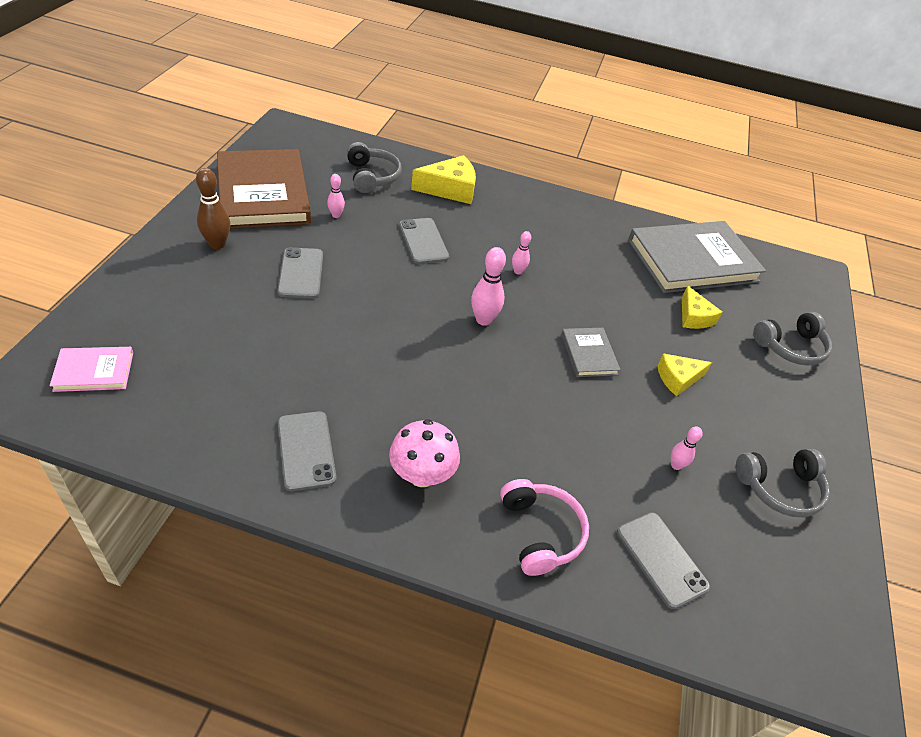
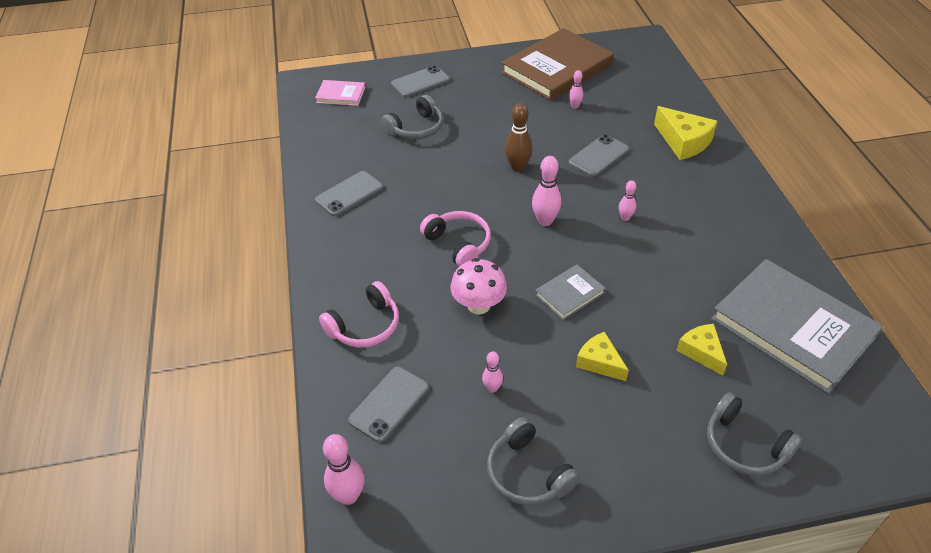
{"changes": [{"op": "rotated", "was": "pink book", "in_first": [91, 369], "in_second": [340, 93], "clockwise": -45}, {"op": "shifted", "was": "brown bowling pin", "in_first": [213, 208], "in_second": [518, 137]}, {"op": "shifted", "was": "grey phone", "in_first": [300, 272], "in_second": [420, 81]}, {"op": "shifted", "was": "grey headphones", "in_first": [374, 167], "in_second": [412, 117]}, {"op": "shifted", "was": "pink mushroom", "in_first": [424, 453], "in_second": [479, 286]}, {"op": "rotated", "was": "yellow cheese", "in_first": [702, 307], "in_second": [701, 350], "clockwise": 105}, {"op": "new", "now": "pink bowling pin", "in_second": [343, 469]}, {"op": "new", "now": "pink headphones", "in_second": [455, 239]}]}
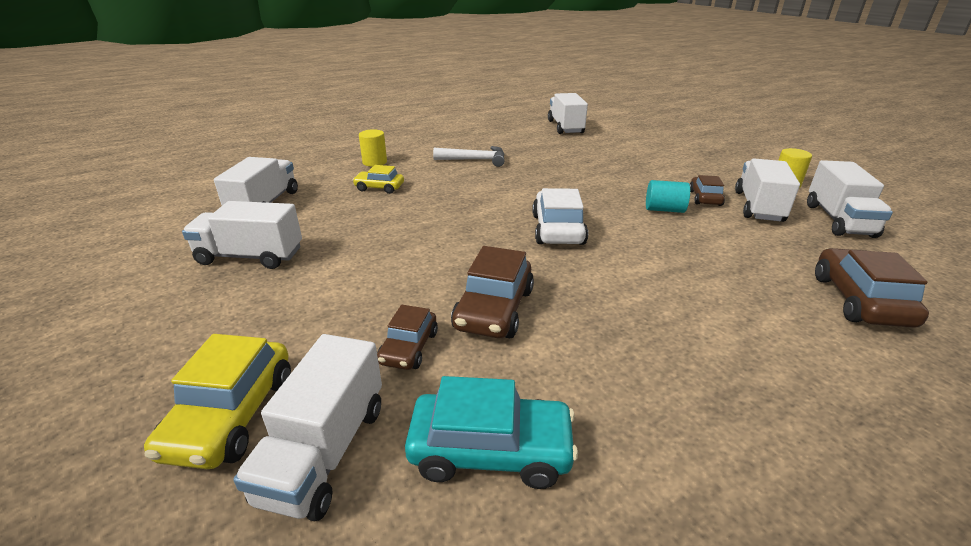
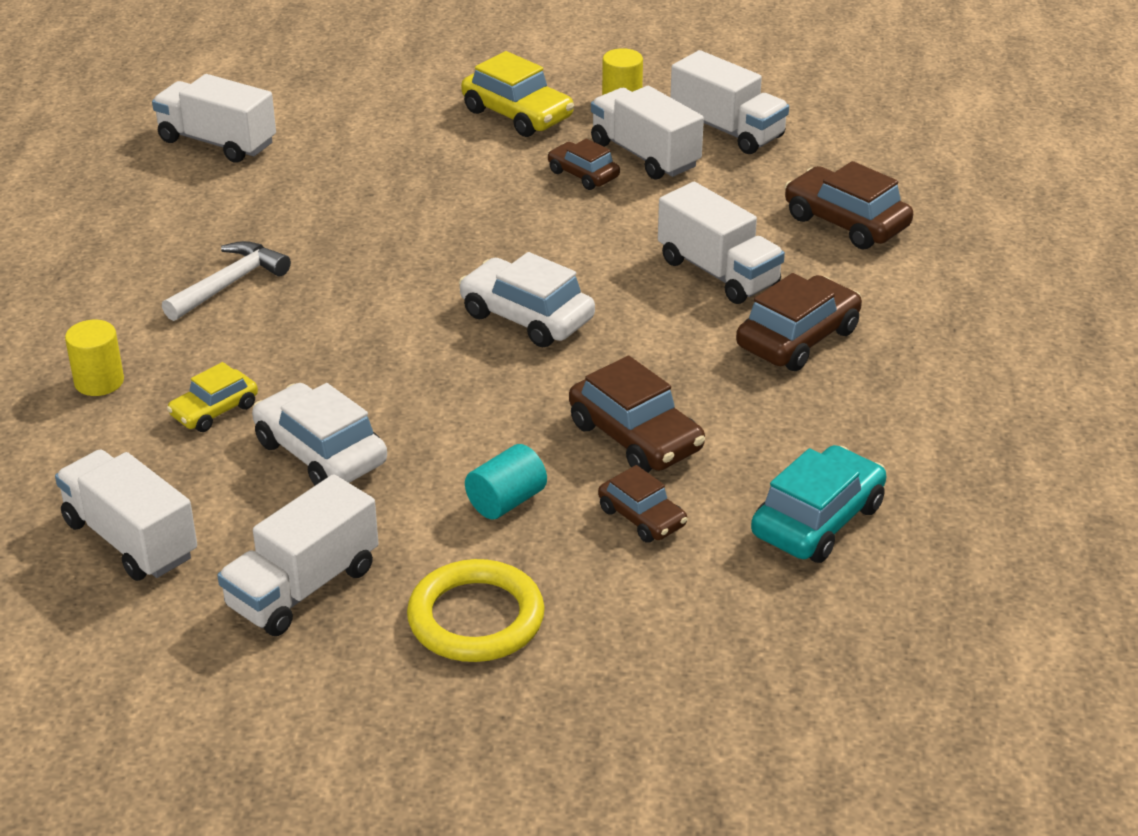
{"changes": [{"op": "shifted", "was": "yellow car", "in_first": [217, 401], "in_second": [517, 94]}, {"op": "shifted", "was": "white truck", "in_first": [307, 427], "in_second": [721, 243]}, {"op": "shifted", "was": "turquoise cylinder", "in_first": [668, 196], "in_second": [506, 482]}, {"op": "new", "now": "white car", "in_second": [319, 434]}, {"op": "new", "now": "yellow ring", "in_second": [476, 610]}, {"op": "new", "now": "brown car", "in_second": [799, 322]}]}
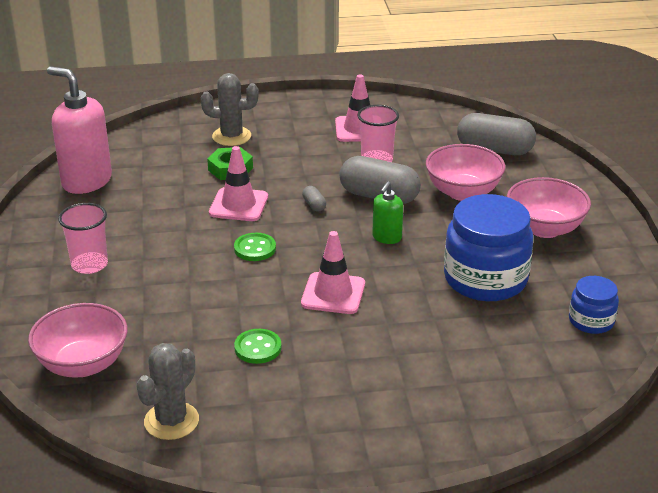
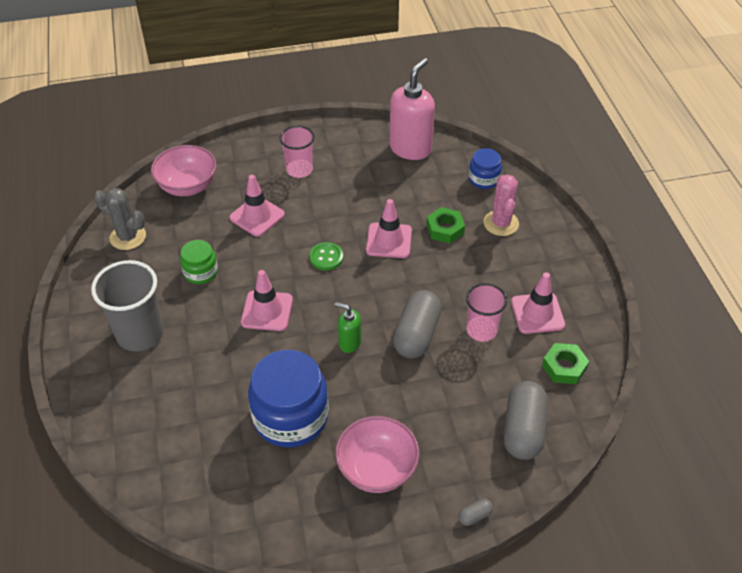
{"changes": [{"op": "repainted", "was": "grey cactus", "now": "pink cactus", "in_first": [230, 109], "in_second": [501, 205]}, {"op": "swapped", "was": "green button", "now": "green jar", "in_first": [257, 346], "in_second": [199, 262]}, {"op": "shifted", "was": "grey capsule", "in_first": [314, 199], "in_second": [475, 512]}, {"op": "gone", "was": "pink bowl", "in_first": [465, 172]}, {"op": "shifted", "was": "blue jar", "in_first": [594, 305], "in_second": [485, 168]}, {"op": "new", "now": "grey cup", "in_second": [127, 305]}, {"op": "new", "now": "pink traffic cone", "in_second": [257, 206]}, {"op": "new", "now": "green nut", "in_second": [565, 363]}]}
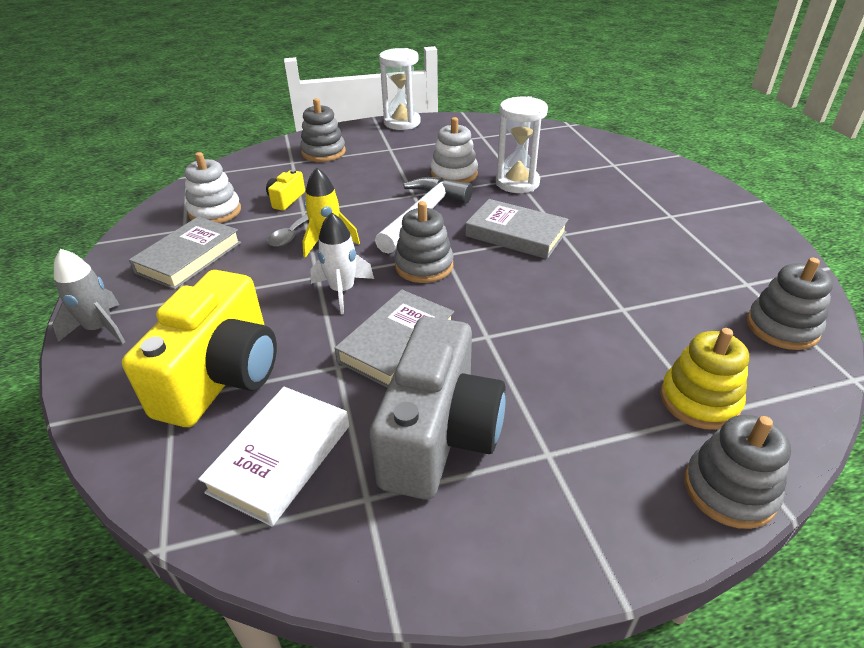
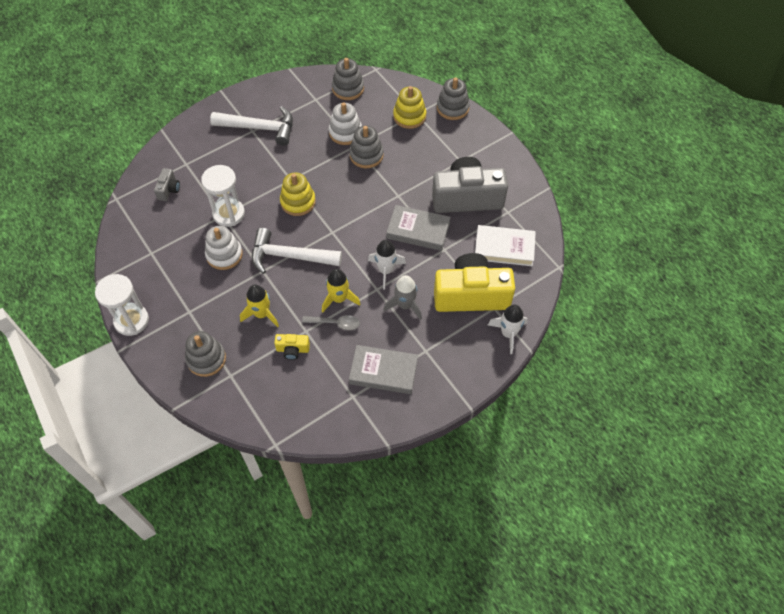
{"changes": [{"op": "shifted", "was": "grey rocket", "in_first": [89, 296], "in_second": [402, 297]}, {"op": "shifted", "was": "white stacking toy", "in_first": [212, 187], "in_second": [345, 123]}, {"op": "shifted", "was": "grey stacking toy", "in_first": [423, 242], "in_second": [366, 147]}, {"op": "swapped", "was": "grey book", "now": "yellow stacking toy", "in_first": [517, 229], "in_second": [298, 194]}, {"op": "new", "now": "grey camera", "in_second": [167, 184]}, {"op": "new", "now": "white hammer", "in_second": [251, 125]}, {"op": "new", "now": "yellow rocket", "in_second": [259, 306]}, {"op": "new", "now": "white rocket", "in_second": [508, 329]}]}
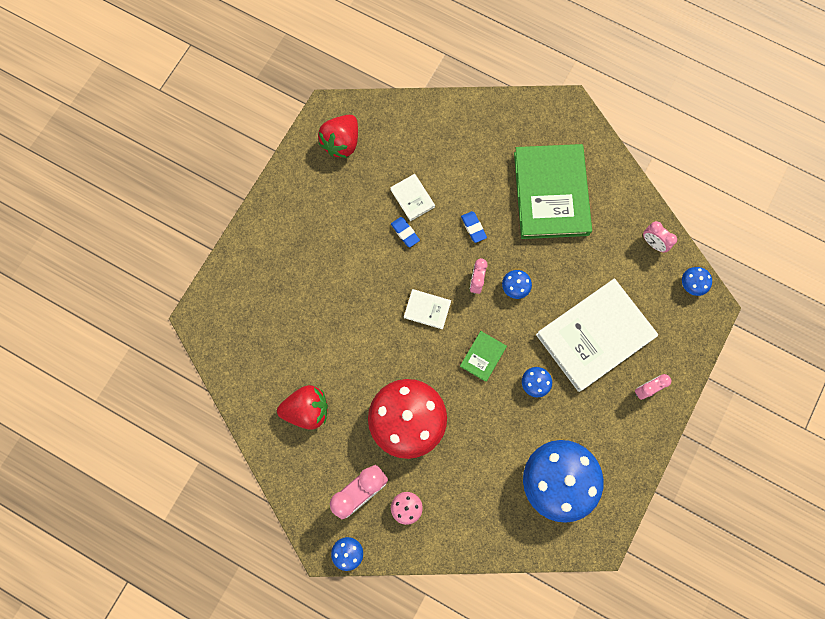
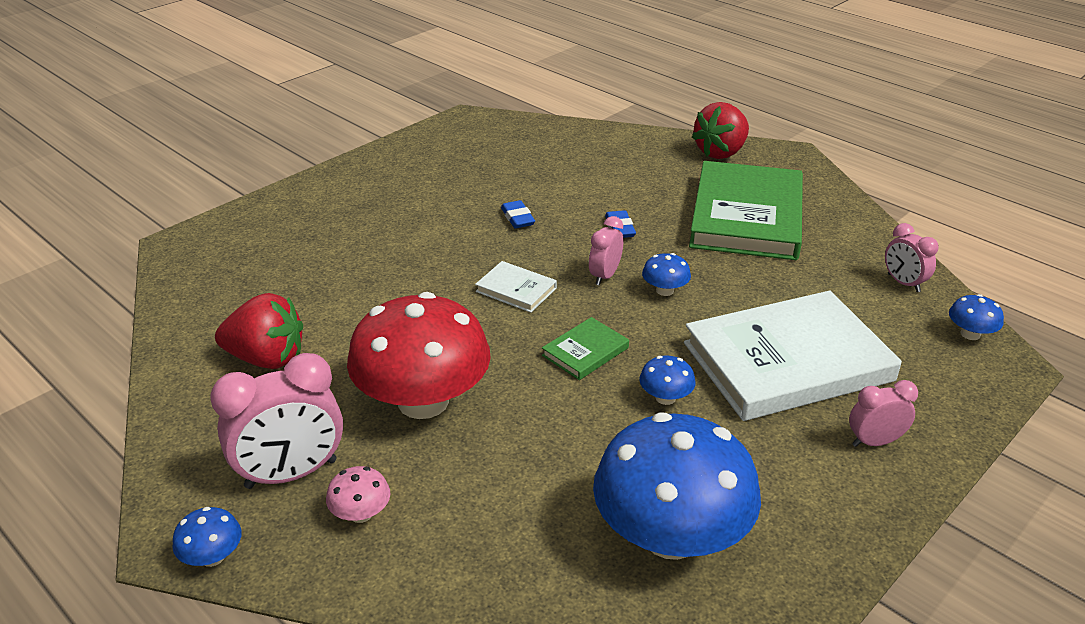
{"changes": [{"op": "shifted", "was": "red strawberry", "in_first": [338, 136], "in_second": [720, 130]}, {"op": "gone", "was": "white book", "in_first": [412, 197]}]}
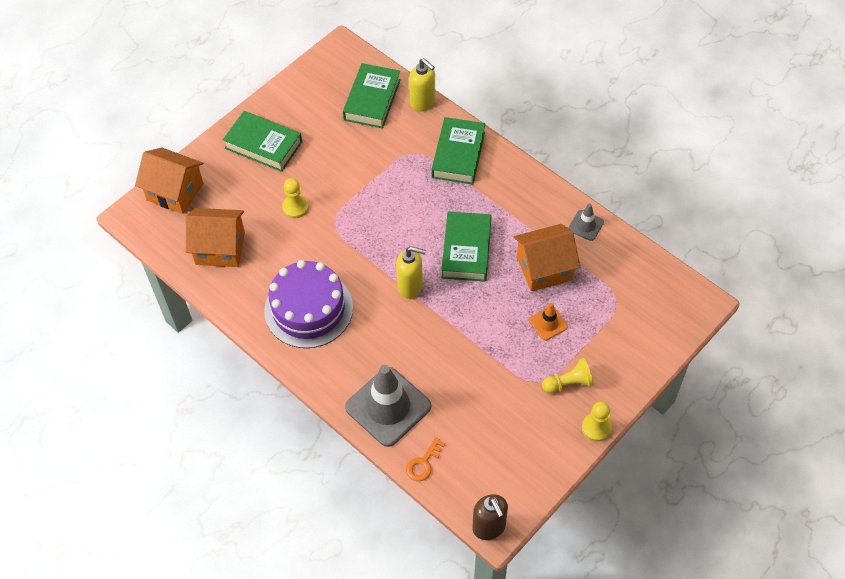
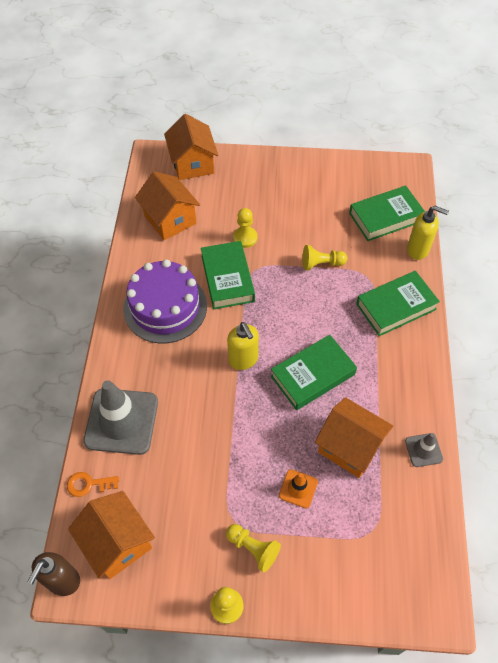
{"changes": [{"op": "shifted", "was": "green book", "in_first": [262, 141], "in_second": [228, 275]}, {"op": "rotated", "was": "yellow soap dispenser", "in_first": [422, 85], "in_second": [428, 233], "clockwise": -75}, {"op": "new", "now": "orange house", "in_second": [111, 535]}, {"op": "new", "now": "yellow pawn", "in_second": [324, 257]}]}
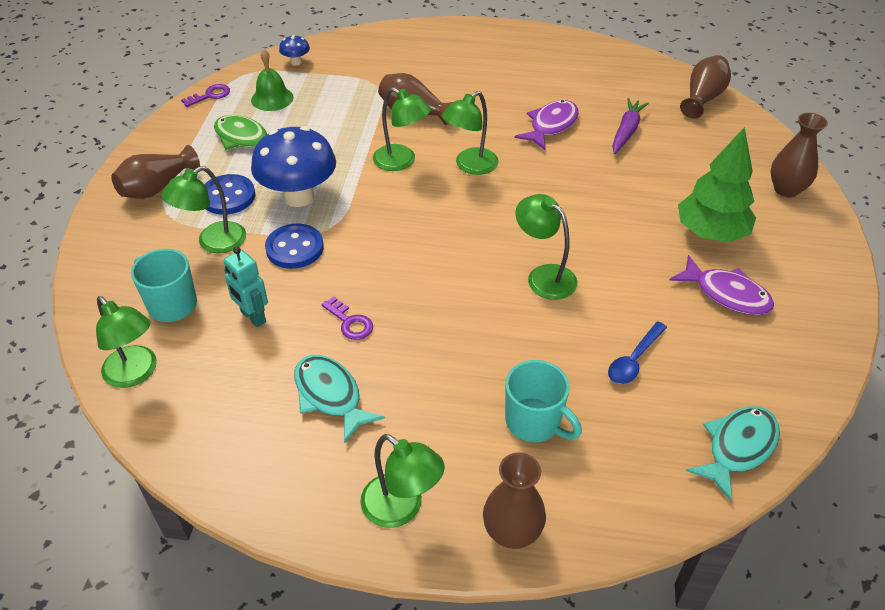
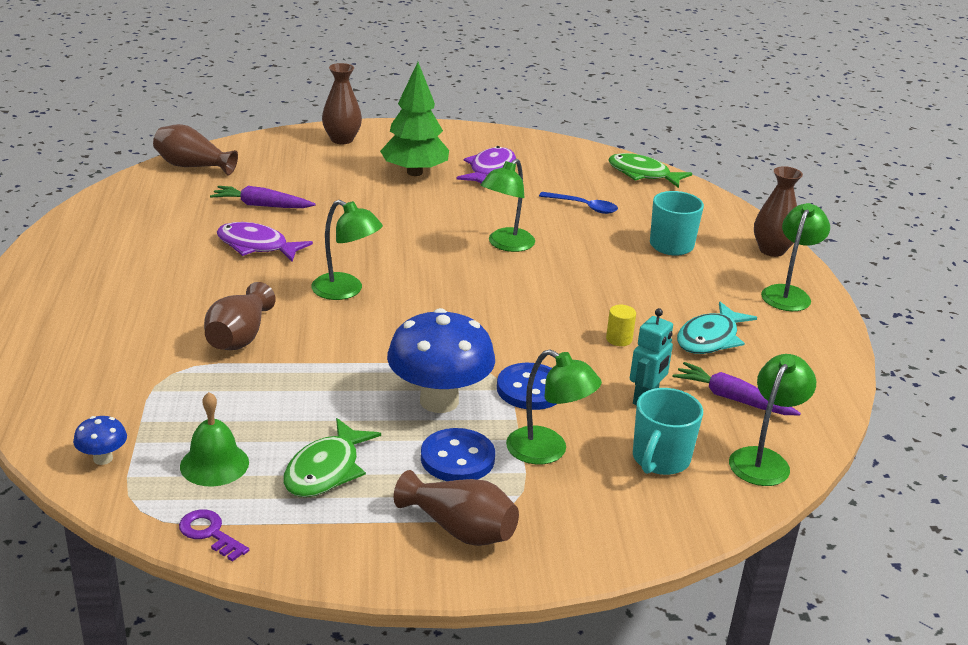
{"changes": [{"op": "swapped", "was": "purple key", "now": "yellow cylinder", "in_first": [347, 318], "in_second": [621, 325]}, {"op": "gone", "was": "green lamp", "in_first": [402, 129]}, {"op": "repainted", "was": "turquoise fish", "now": "green fish", "in_first": [733, 453], "in_second": [650, 170]}, {"op": "new", "now": "purple carrot", "in_second": [737, 388]}]}
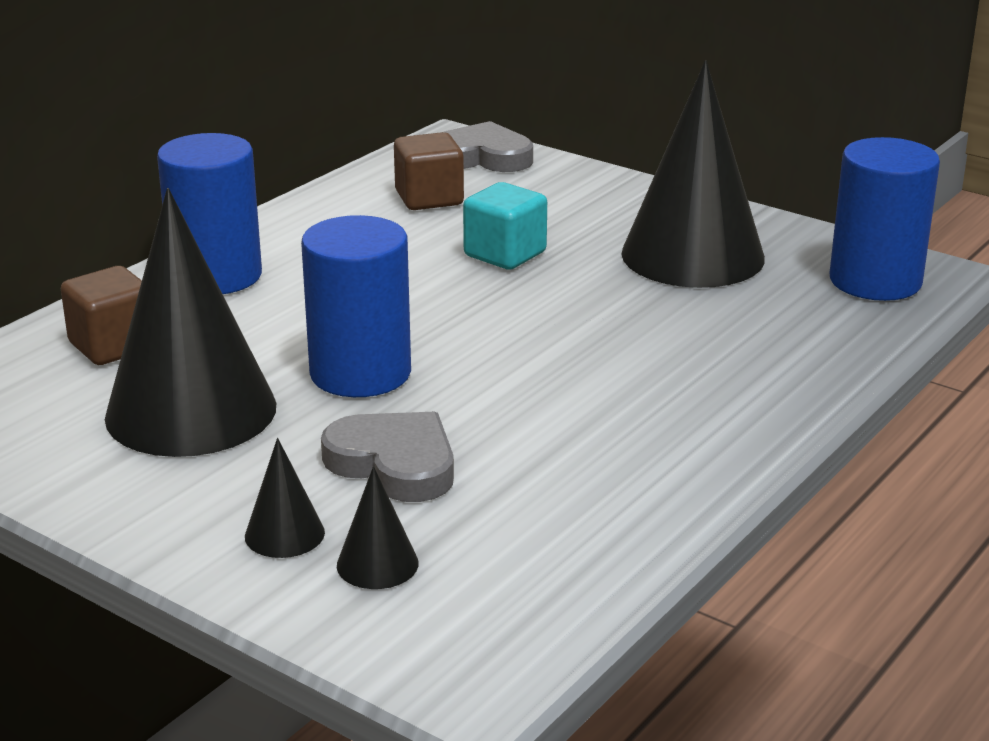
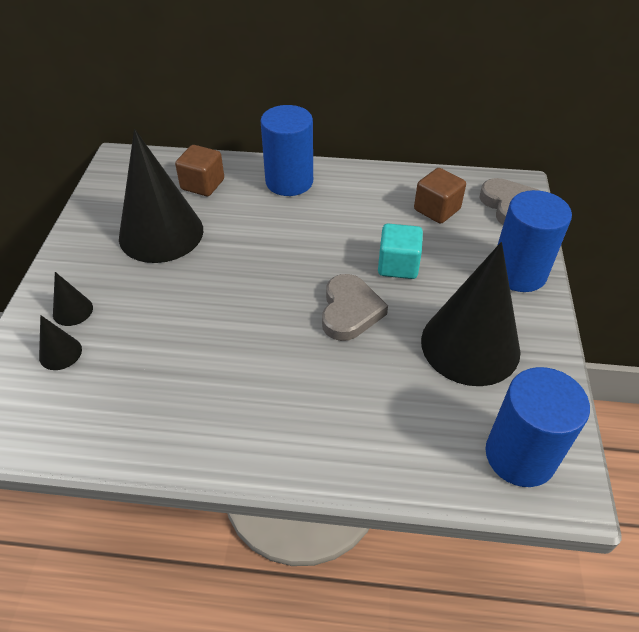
{"changes": [{"op": "shifted", "was": "blue cylinder", "in_first": [356, 306], "in_second": [534, 241]}, {"op": "shifted", "was": "grey heart", "in_first": [387, 457], "in_second": [355, 307]}]}
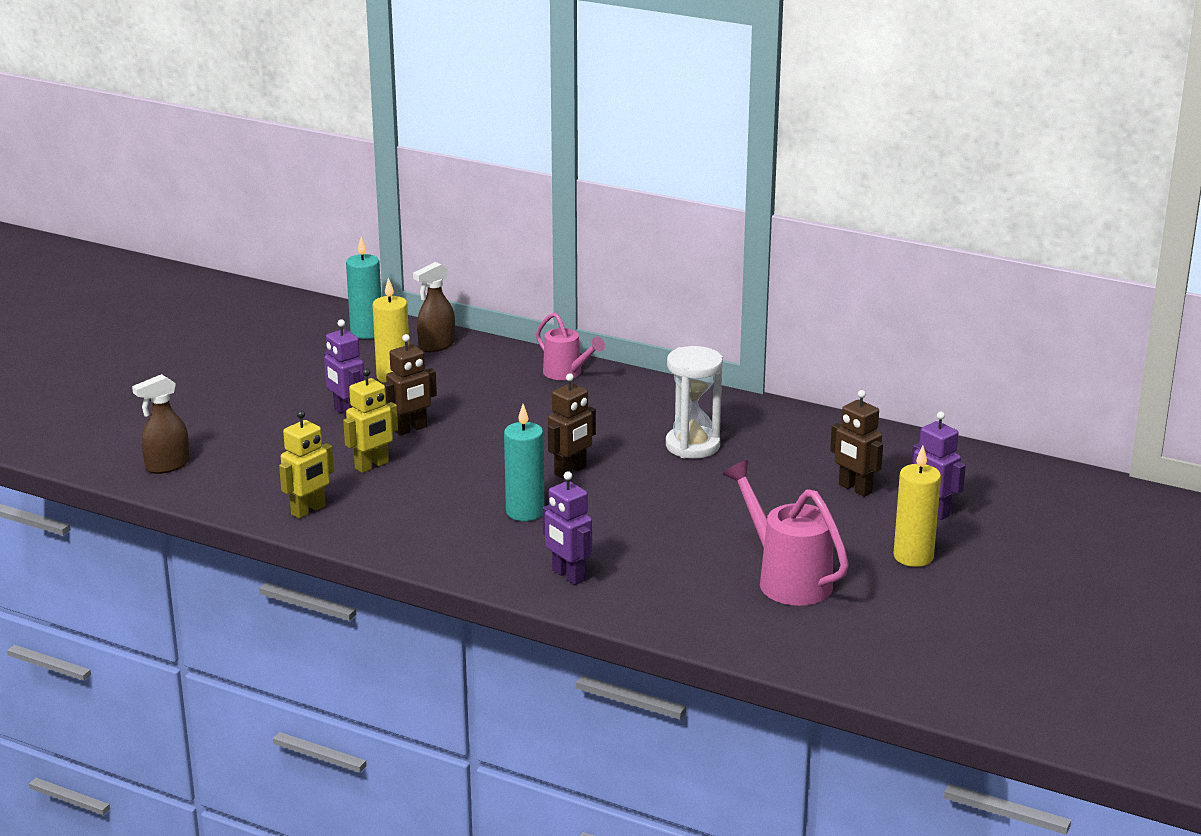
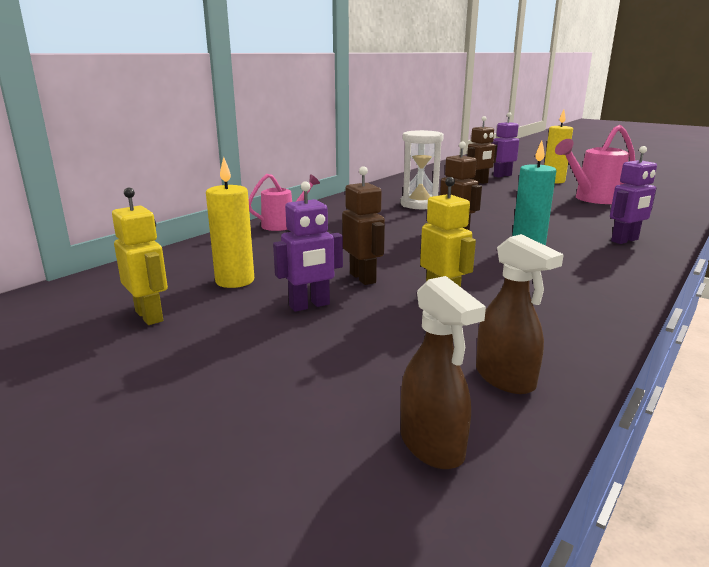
{"changes": [{"op": "shifted", "was": "yellow robot", "in_first": [306, 464], "in_second": [140, 256]}, {"op": "gone", "was": "turquoise candle", "in_first": [363, 288]}, {"op": "shifted", "was": "brown spray bottle", "in_first": [434, 307], "in_second": [520, 314]}]}
